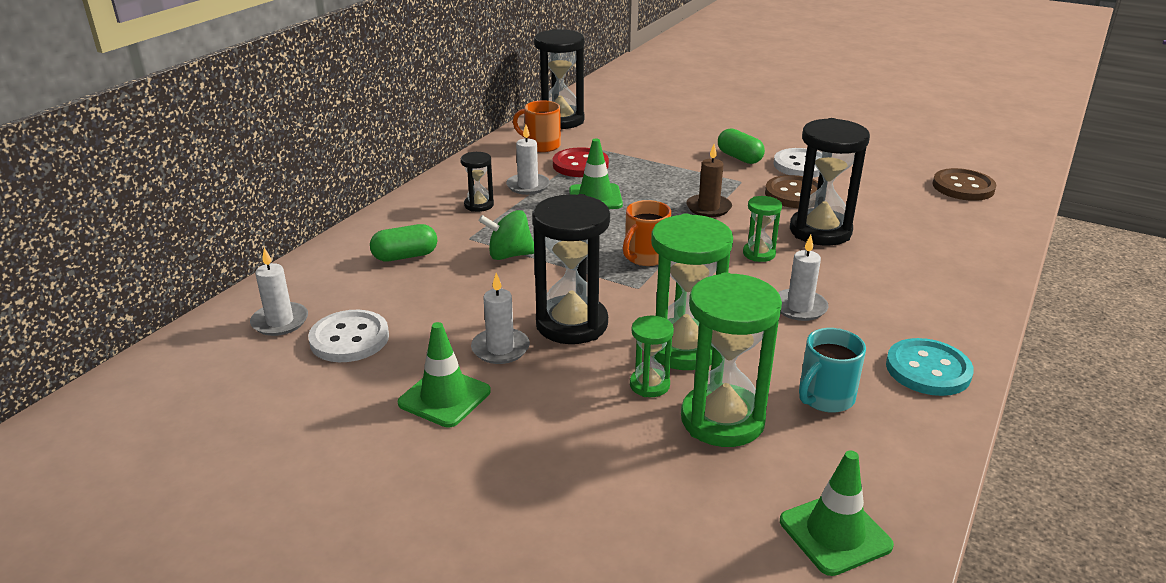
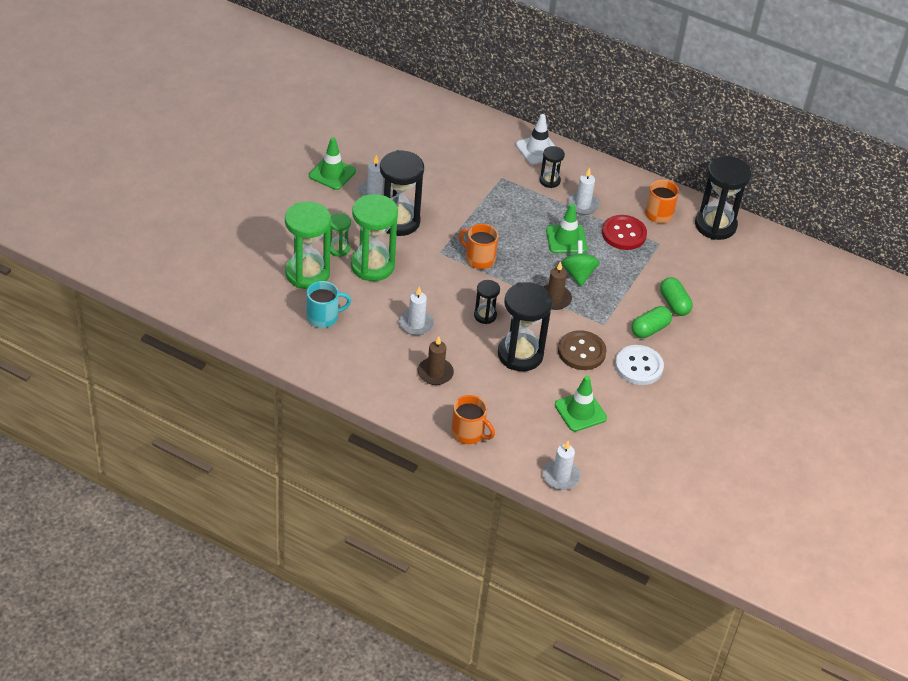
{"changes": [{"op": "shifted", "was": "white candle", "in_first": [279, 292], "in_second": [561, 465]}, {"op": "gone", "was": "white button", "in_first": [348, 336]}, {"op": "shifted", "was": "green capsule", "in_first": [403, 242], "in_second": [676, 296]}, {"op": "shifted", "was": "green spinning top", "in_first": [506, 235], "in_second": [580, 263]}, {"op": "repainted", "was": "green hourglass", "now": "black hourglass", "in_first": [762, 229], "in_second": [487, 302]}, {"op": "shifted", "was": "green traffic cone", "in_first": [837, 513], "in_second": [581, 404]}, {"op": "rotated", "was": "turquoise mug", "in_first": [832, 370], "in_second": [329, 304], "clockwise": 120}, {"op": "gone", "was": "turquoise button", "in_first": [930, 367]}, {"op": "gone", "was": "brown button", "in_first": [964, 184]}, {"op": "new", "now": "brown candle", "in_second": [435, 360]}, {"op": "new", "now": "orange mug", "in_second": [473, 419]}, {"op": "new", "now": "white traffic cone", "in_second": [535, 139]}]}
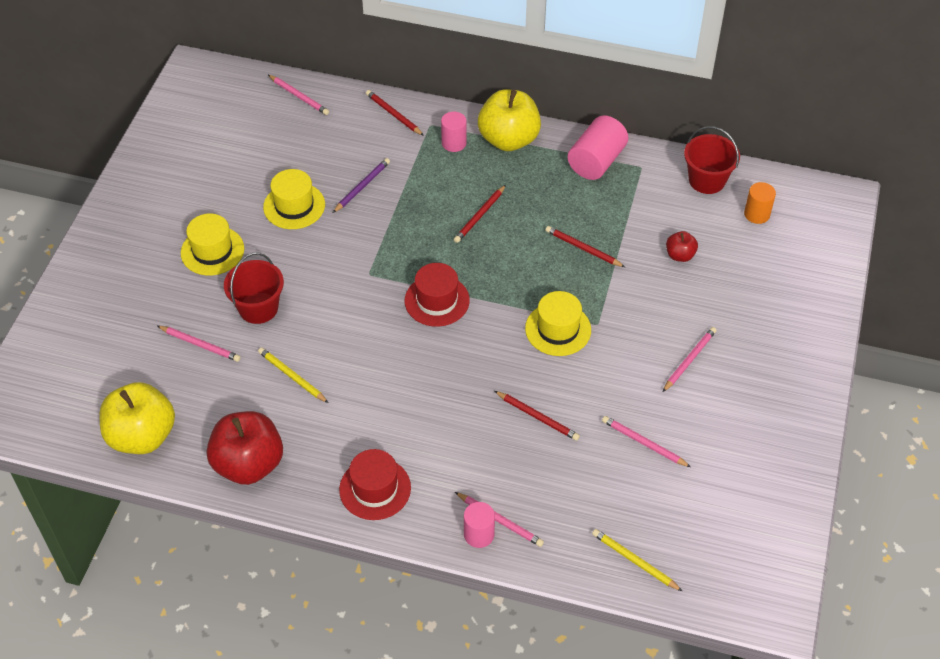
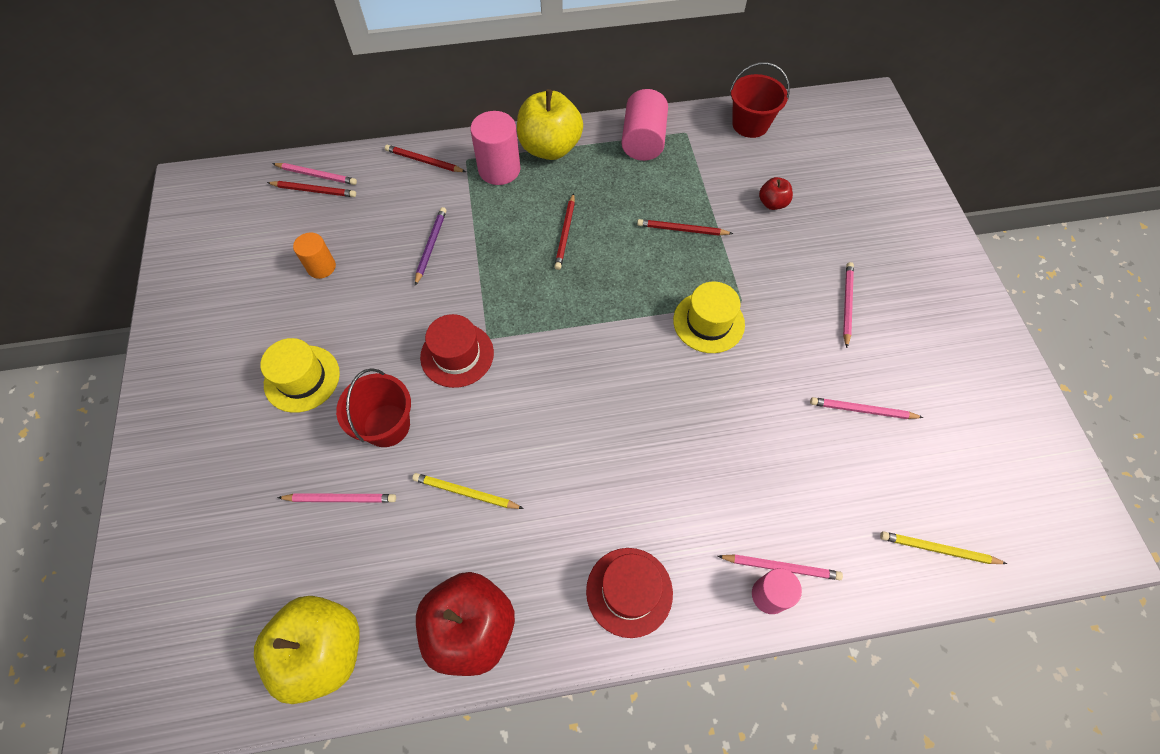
{"changes": [{"op": "gone", "was": "yellow hat", "in_first": [294, 199]}, {"op": "shifted", "was": "red hat", "in_first": [437, 295], "in_second": [457, 351]}, {"op": "scaled", "was": "pink cylinder", "in_first": [454, 132], "in_second": [495, 148], "ratio": 1.61}, {"op": "shifted", "was": "red pencil", "in_first": [537, 416], "in_second": [311, 189]}, {"op": "shifted", "was": "orange cylinder", "in_first": [760, 203], "in_second": [314, 255]}]}
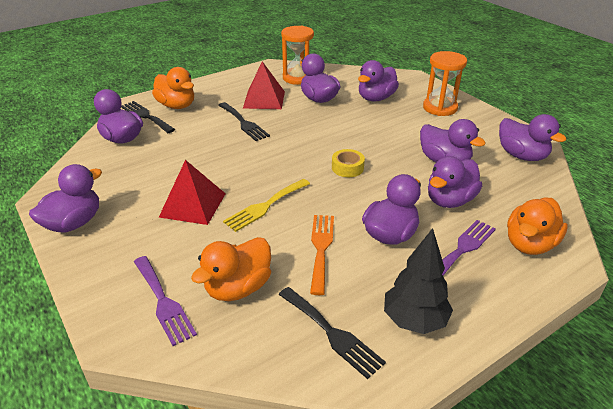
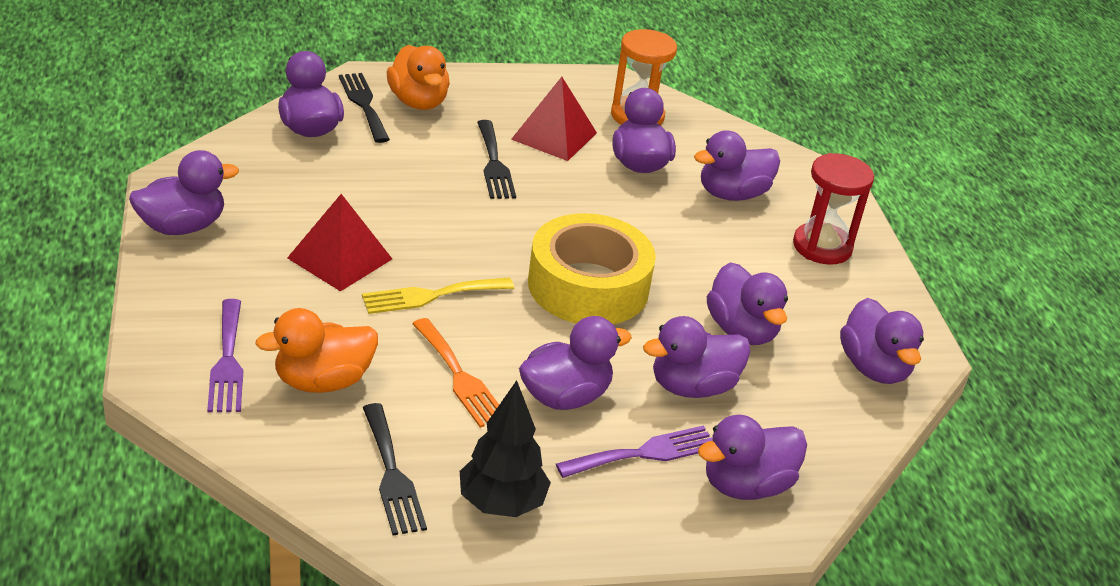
{"changes": [{"op": "rotated", "was": "orange fork", "in_first": [322, 255], "in_second": [455, 373], "clockwise": 120}, {"op": "scaled", "was": "yellow tape", "in_first": [348, 163], "in_second": [592, 268], "ratio": 2.38}, {"op": "repainted", "was": "orange hourglass", "now": "red hourglass", "in_first": [445, 83], "in_second": [833, 209]}, {"op": "repainted", "was": "orange duck", "now": "purple duck", "in_first": [537, 226], "in_second": [752, 457]}]}
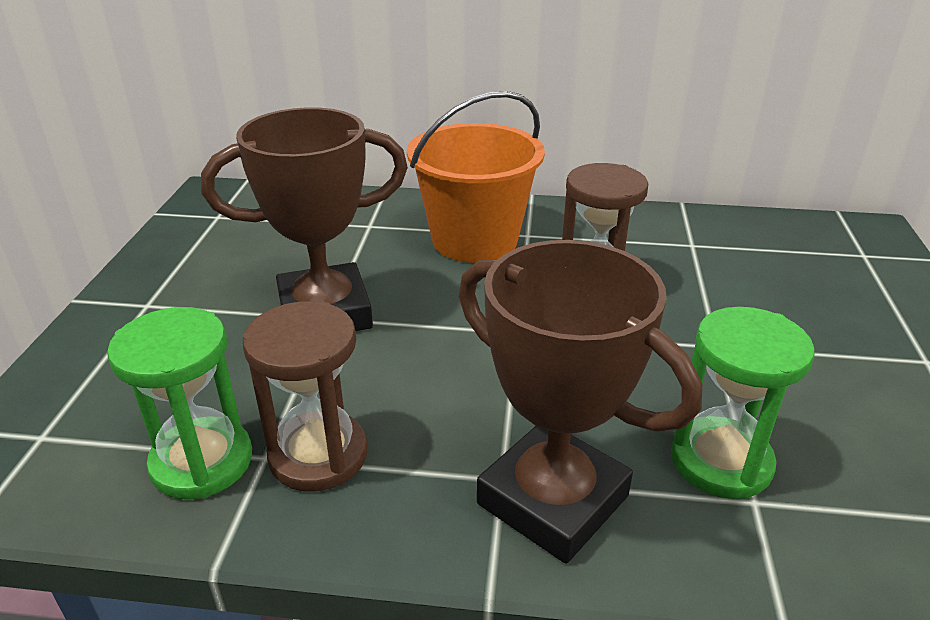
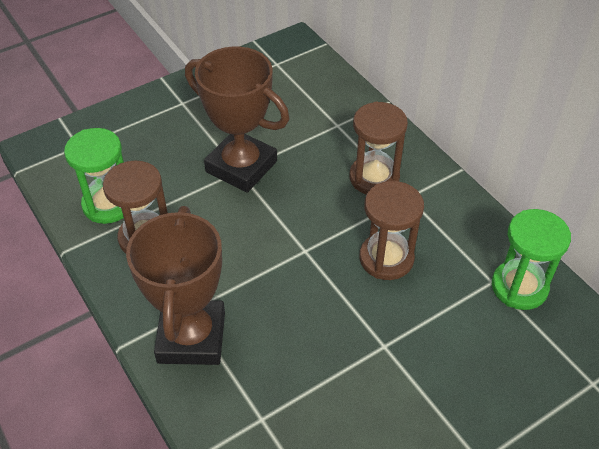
{"changes": [{"op": "swapped", "was": "orange bucket", "now": "brown hourglass", "in_first": [476, 177], "in_second": [379, 148]}, {"op": "shifted", "was": "green hourglass", "in_first": [743, 403], "in_second": [531, 259]}]}
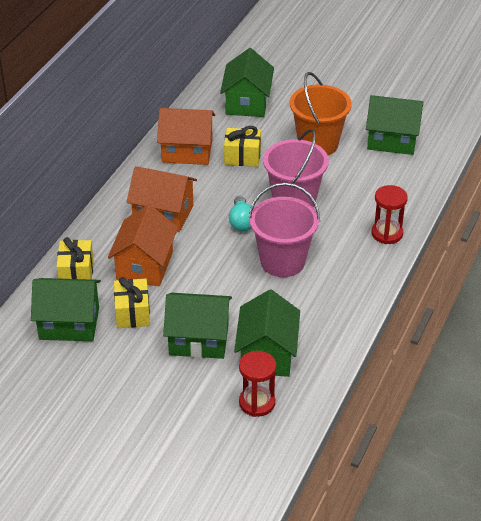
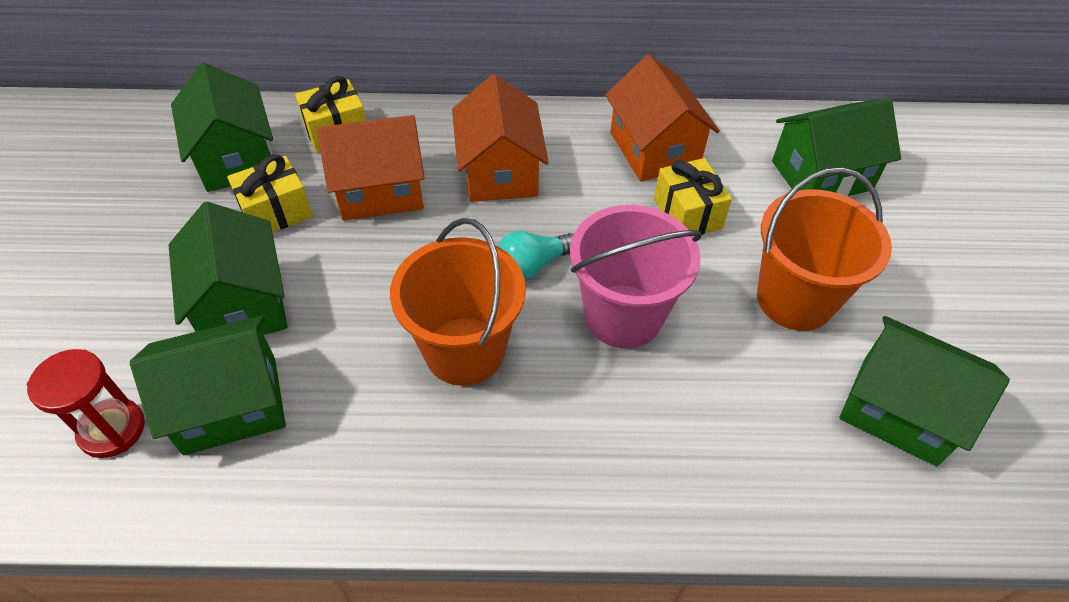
{"changes": [{"op": "repainted", "was": "pink bucket", "now": "orange bucket", "in_first": [284, 229], "in_second": [458, 302]}, {"op": "rotated", "was": "green house", "in_first": [394, 125], "in_second": [924, 391], "clockwise": -45}, {"op": "gone", "was": "red hourglass", "in_first": [389, 214]}]}
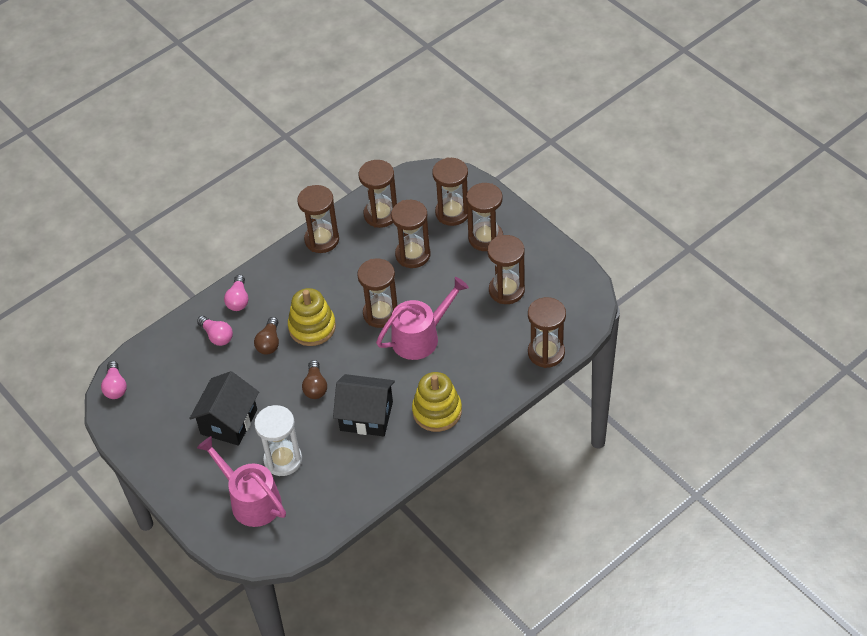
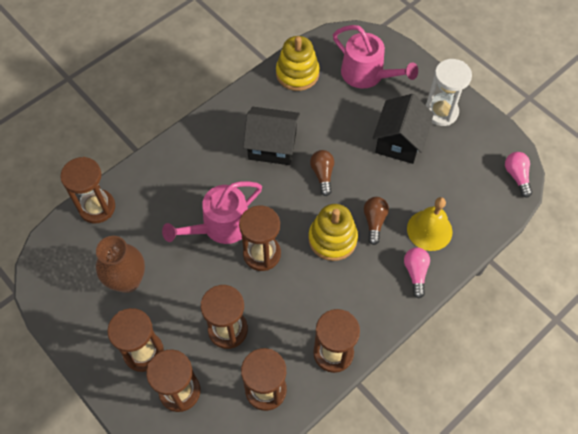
{"changes": [{"op": "swapped", "was": "pink light bulb", "now": "yellow bell", "in_first": [215, 331], "in_second": [430, 224]}, {"op": "shifted", "was": "white hourglass", "in_first": [278, 440], "in_second": [449, 92]}, {"op": "shifted", "was": "yellow stacking toy", "in_first": [437, 402], "in_second": [298, 63]}, {"op": "swapped", "was": "brown hourglass", "now": "brown vase", "in_first": [506, 269], "in_second": [120, 264]}]}
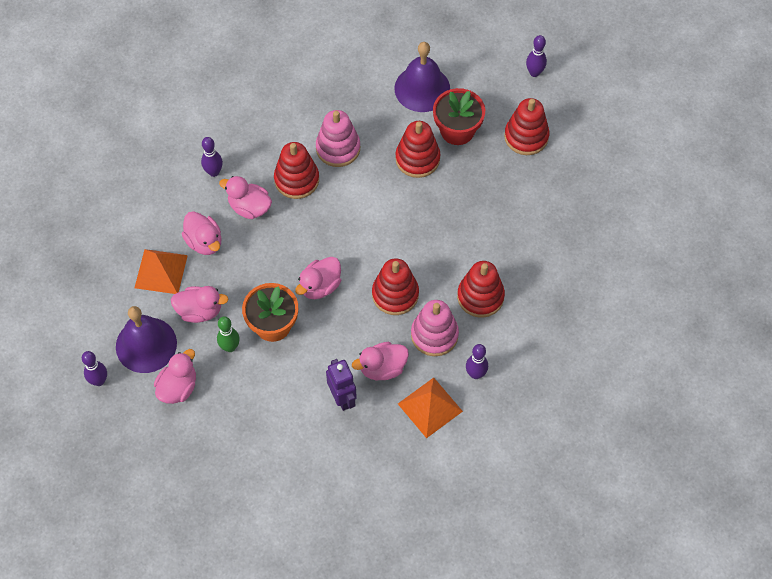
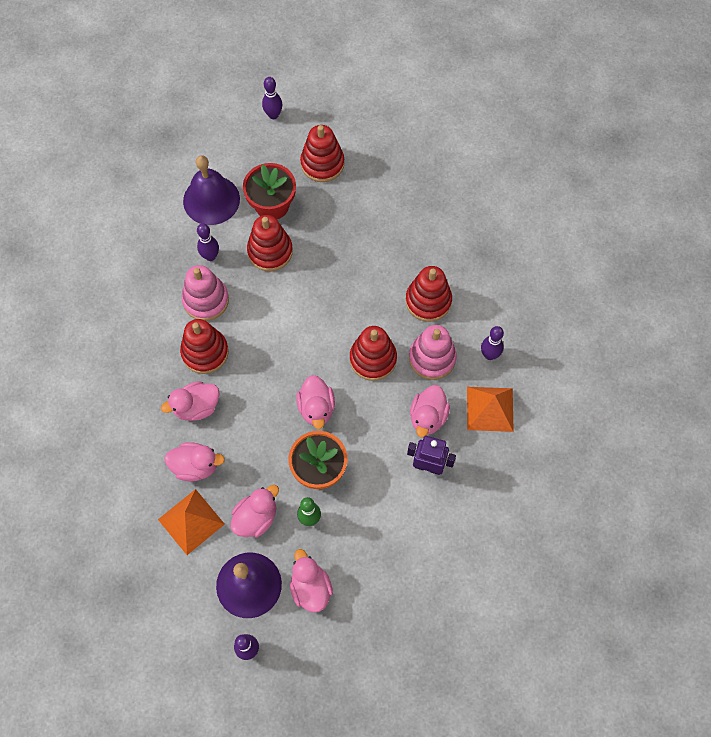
{"changes": [{"op": "shifted", "was": "purple bowling pin", "in_first": [212, 157], "in_second": [208, 242]}]}
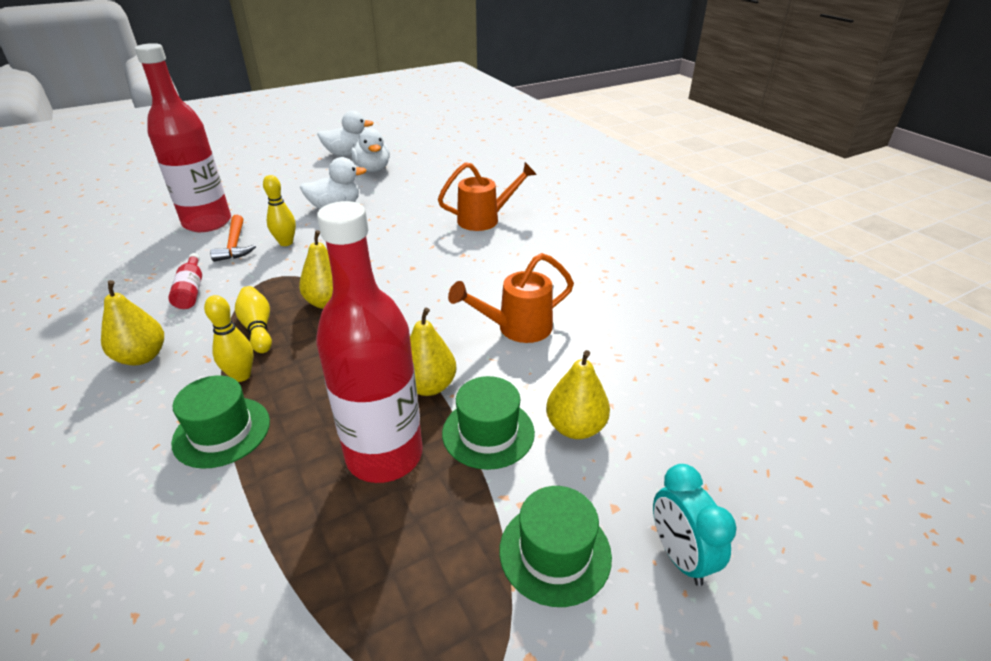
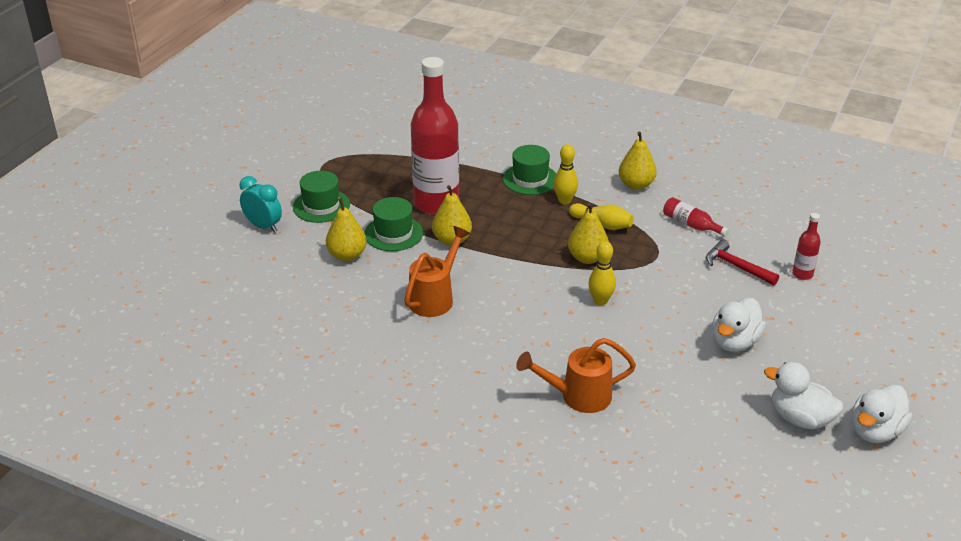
{"changes": [{"op": "scaled", "was": "red bottle", "in_first": [183, 137], "in_second": [806, 246], "ratio": 0.42}, {"op": "repainted", "was": "orange hammer", "now": "red hammer", "in_first": [233, 238], "in_second": [742, 262]}, {"op": "shifted", "was": "yellow bowling pin", "in_first": [279, 210], "in_second": [602, 273]}, {"op": "rotated", "was": "orange watering can", "in_first": [487, 196], "in_second": [576, 375], "clockwise": 45}]}
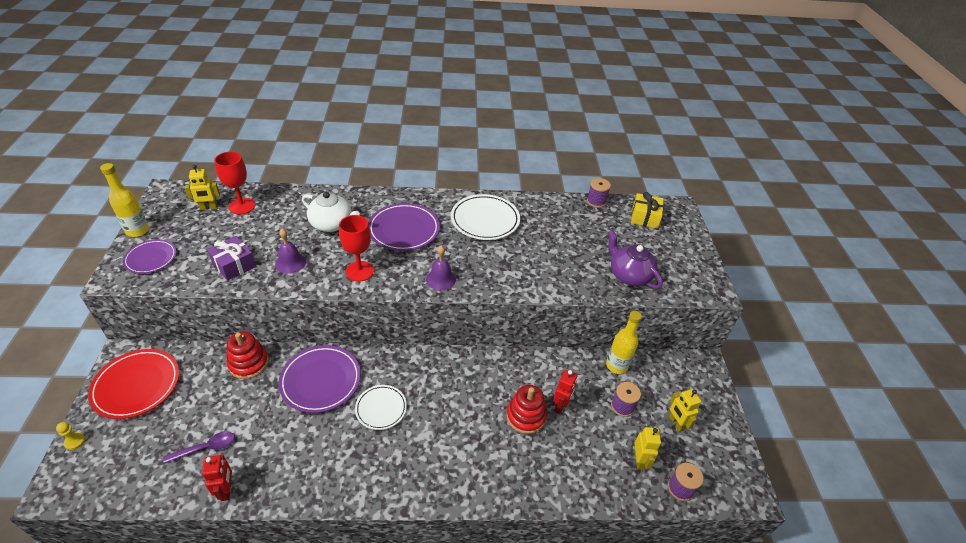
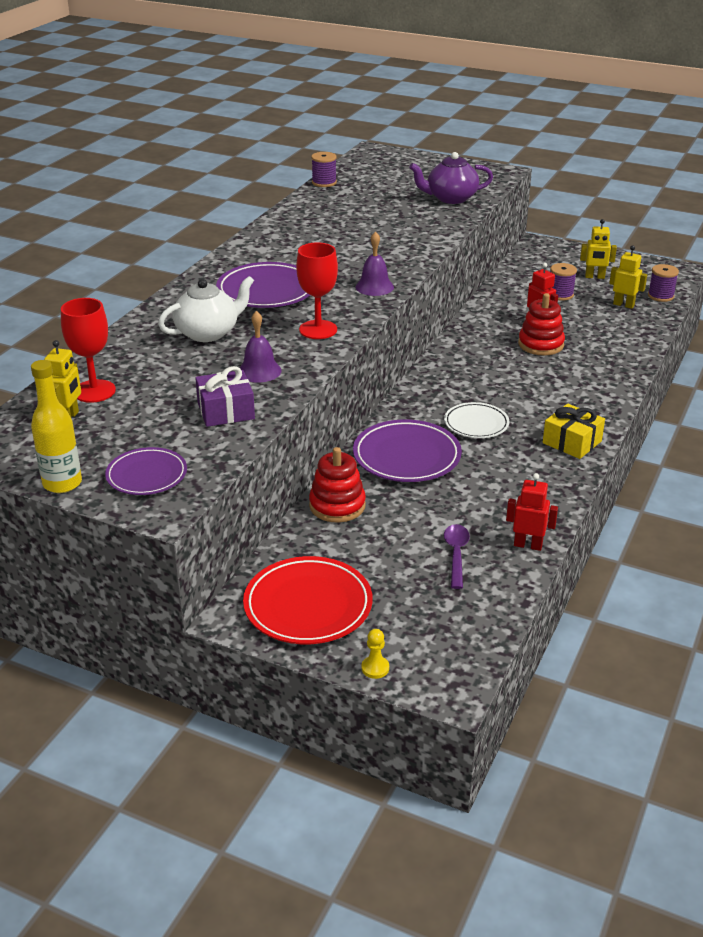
{"changes": [{"op": "gone", "was": "white plate", "in_first": [485, 217]}, {"op": "gone", "was": "yellow bottle", "in_first": [624, 342]}, {"op": "shifted", "was": "yellow gift", "in_first": [647, 210], "in_second": [574, 431]}]}
